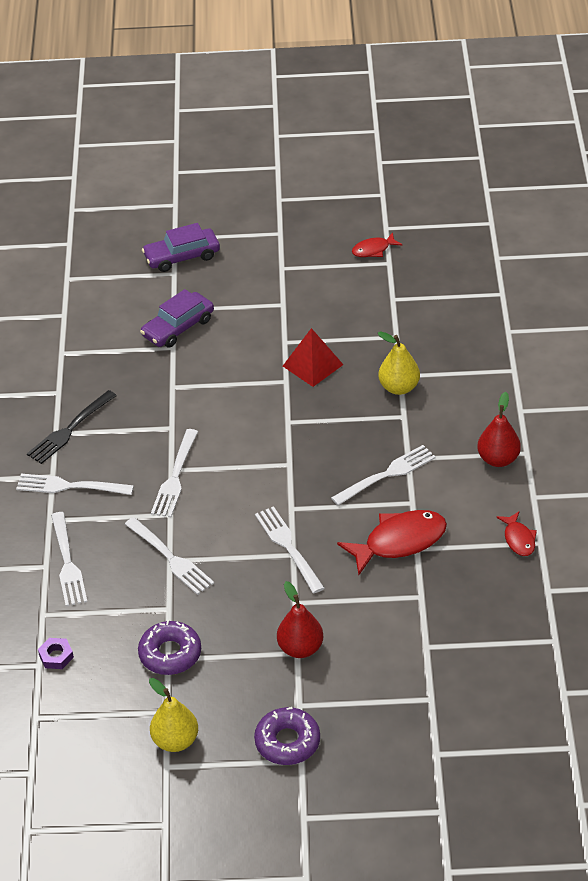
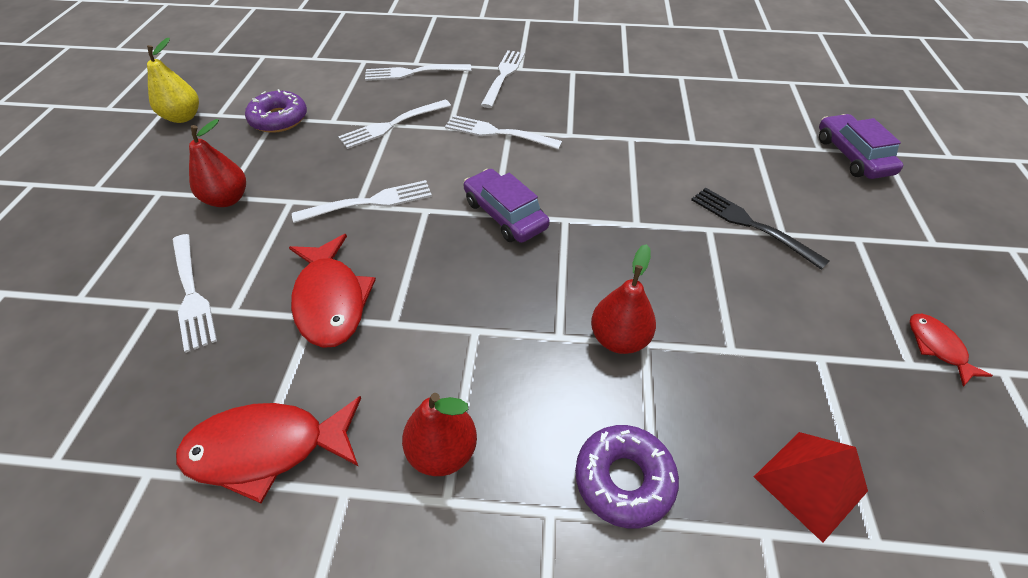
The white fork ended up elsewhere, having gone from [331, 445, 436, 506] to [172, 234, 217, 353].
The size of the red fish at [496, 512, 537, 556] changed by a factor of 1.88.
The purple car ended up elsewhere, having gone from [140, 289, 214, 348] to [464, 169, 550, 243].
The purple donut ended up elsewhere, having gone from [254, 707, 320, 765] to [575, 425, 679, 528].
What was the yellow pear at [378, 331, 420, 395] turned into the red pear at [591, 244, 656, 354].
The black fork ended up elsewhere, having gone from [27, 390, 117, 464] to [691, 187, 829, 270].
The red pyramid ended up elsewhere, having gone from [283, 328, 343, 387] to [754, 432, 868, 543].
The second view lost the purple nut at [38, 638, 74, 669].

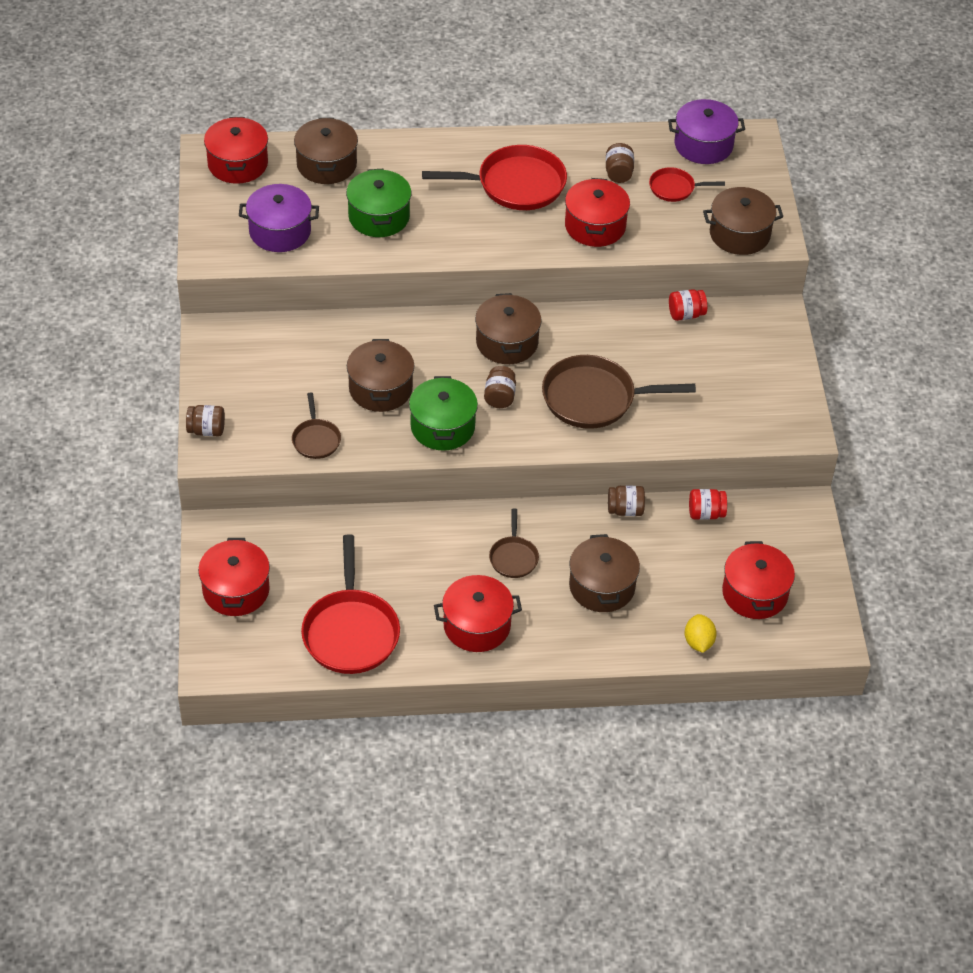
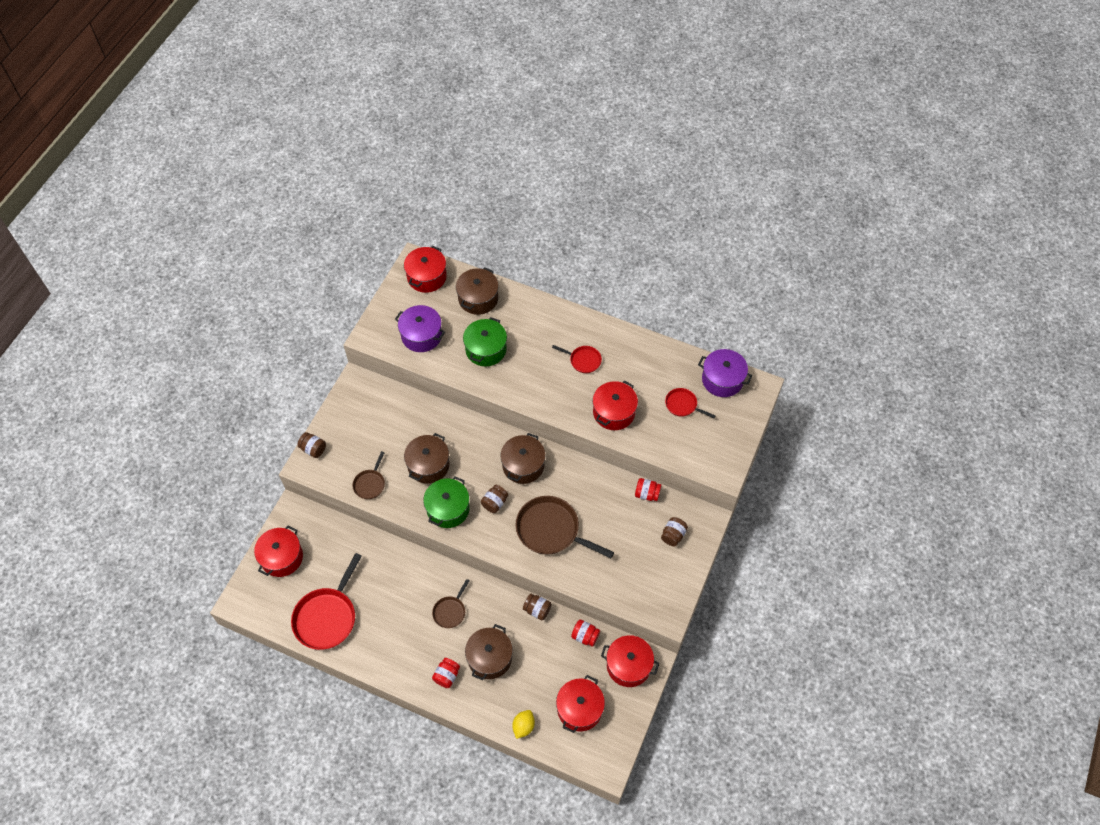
The second view gained the red jar at [432, 658, 460, 688].
The size of the red pan at [422, 145, 567, 210] changed by a factor of 0.52.
The red pot ended up elsewhere, having gone from [434, 575, 522, 652] to [601, 635, 659, 687].
The brown jar ended up elsewhere, having gone from [606, 143, 634, 183] to [661, 517, 688, 547].
The second view lost the brown pot at [703, 187, 783, 255].

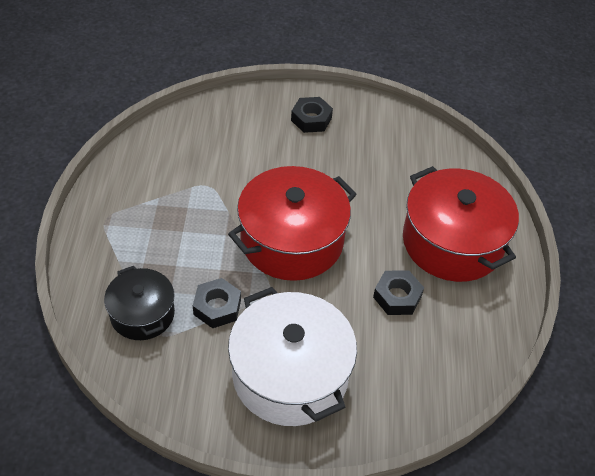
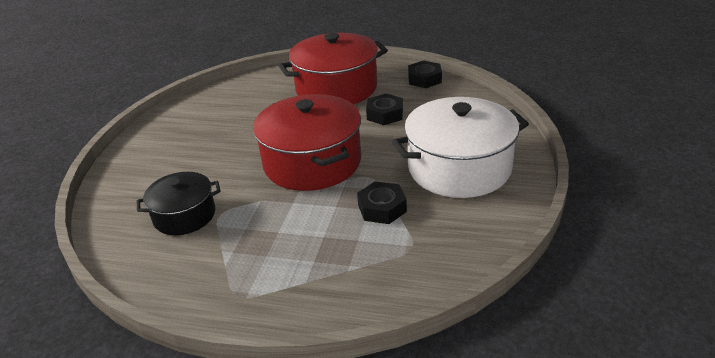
The black pot ended up elsewhere, having gone from [104, 266, 175, 340] to [136, 172, 221, 235].
The black nut ended up elsewhere, having gone from [291, 97, 333, 133] to [408, 60, 442, 88].

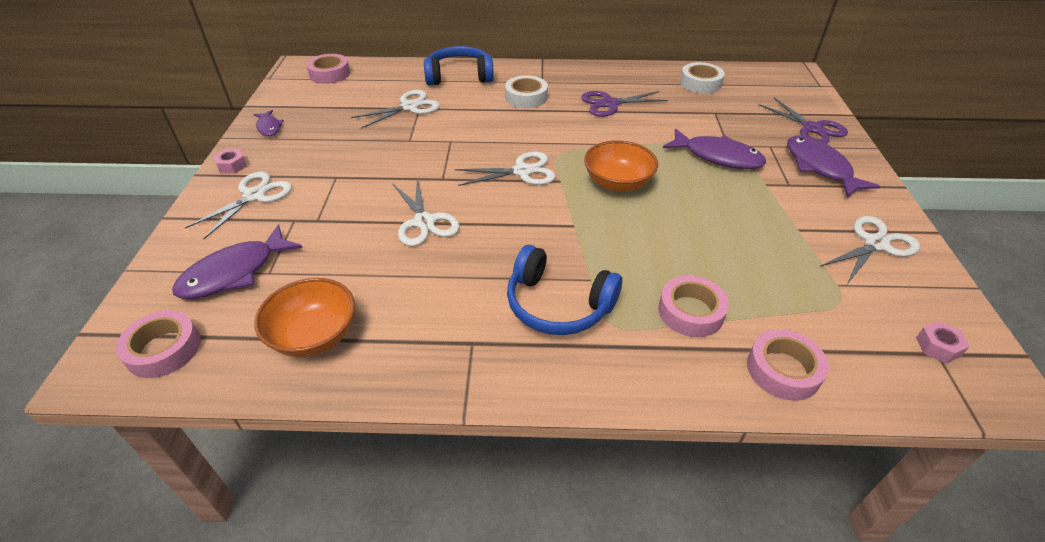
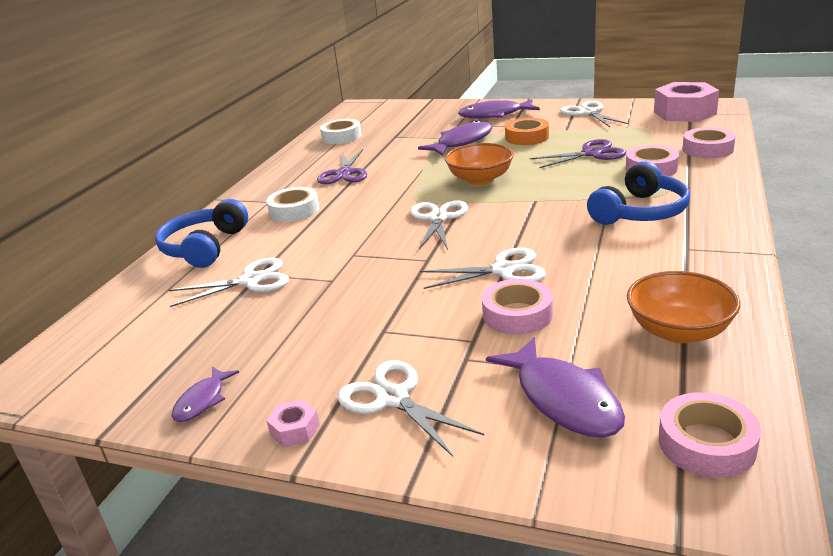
The white scissors at [351, 90, 440, 129] ended up facing another way, 90 degrees clockwise from before.
The purple fish at [253, 110, 284, 136] ended up facing another way, 120 degrees clockwise from before.
The pink tape ended up elsewhere, having gone from [306, 54, 350, 84] to [482, 279, 553, 335].
The second view gained the orange tape at [505, 118, 549, 145].
The purple scissors ended up elsewhere, having gone from [759, 98, 848, 144] to [530, 139, 626, 168].
The size of the pink nut at [916, 321, 970, 363] changed by a factor of 2.36.

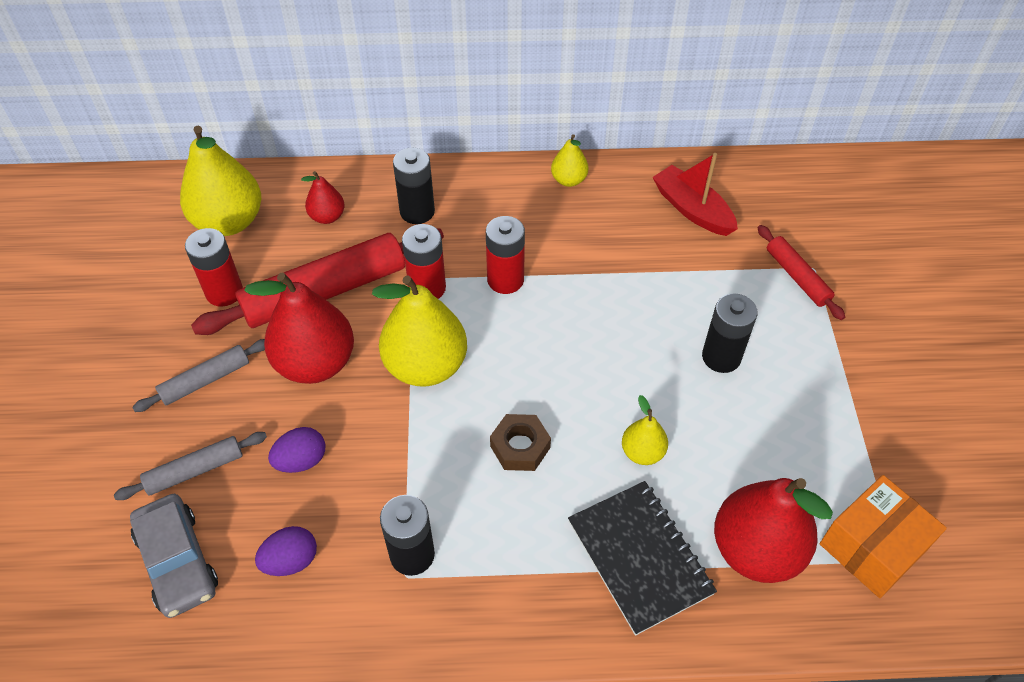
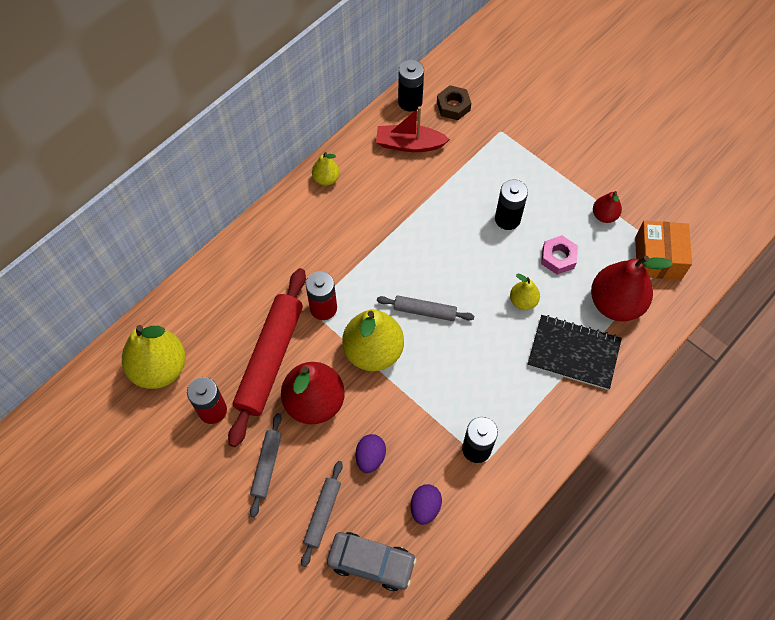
The second view gained the grey rolling pin at [377, 295, 474, 321].
The black battery ended up elsewhere, having gone from [393, 148, 435, 224] to [398, 60, 424, 112].
The brown nut ended up elsewhere, having gone from [490, 414, 551, 471] to [437, 85, 471, 120].
The second view gained the pink nut at [541, 235, 578, 275].
The red pear ended up elsewhere, having gone from [301, 171, 345, 224] to [593, 191, 622, 223].
The second view lost the red battery at [486, 216, 525, 294].
The second view lost the red rolling pin at [758, 225, 845, 320].

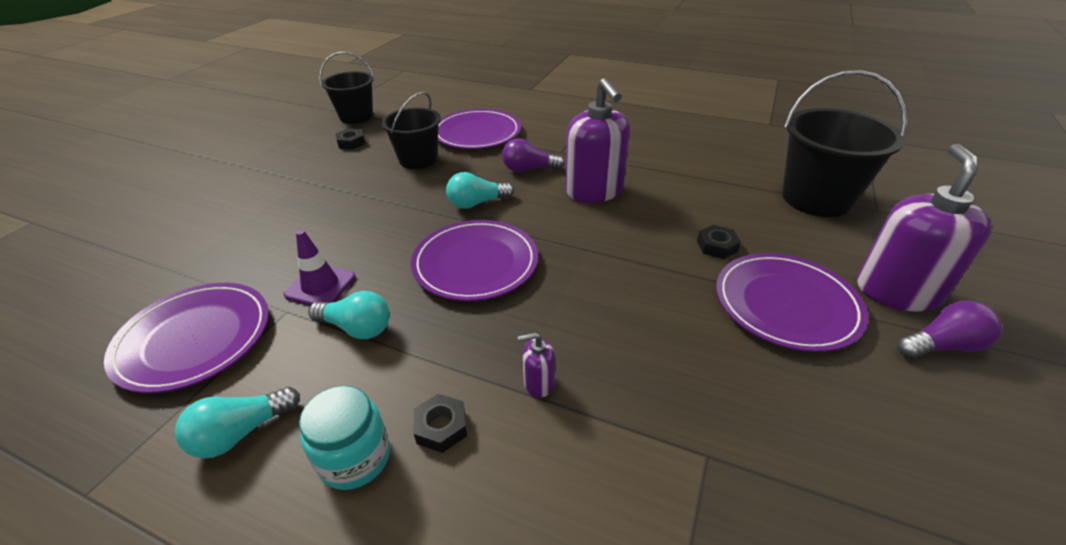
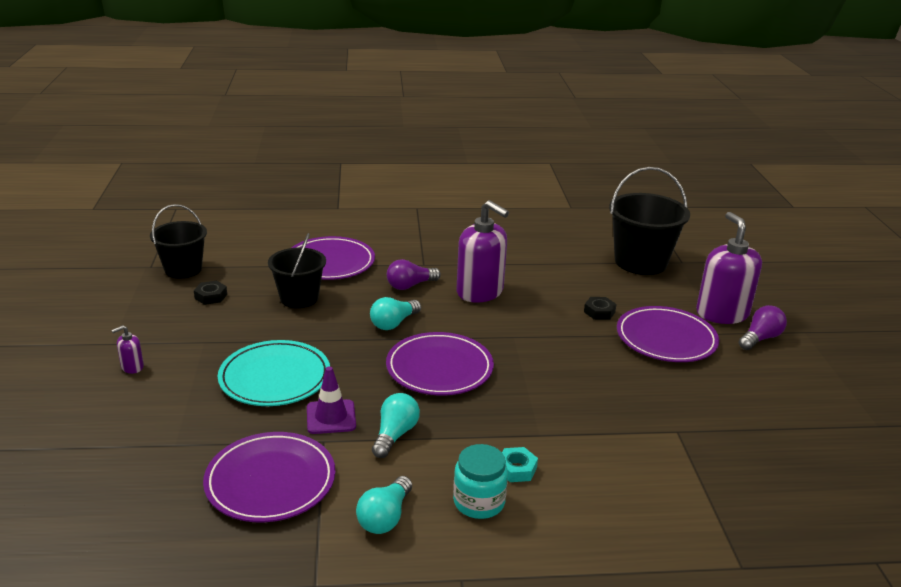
The purple soap dispenser ended up elsewhere, having gone from [518, 332, 555, 397] to [111, 325, 144, 374].
The second view gained the turquoise plate at [218, 340, 330, 406].
The turquoise light bulb at [308, 291, 390, 339] ended up facing another way, 60 degrees counterclockwise from before.
What was the black nut at [414, 394, 467, 453] turned into the turquoise nut at [502, 447, 538, 482].

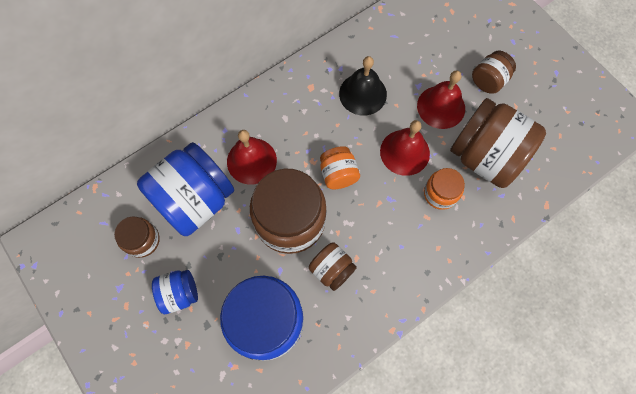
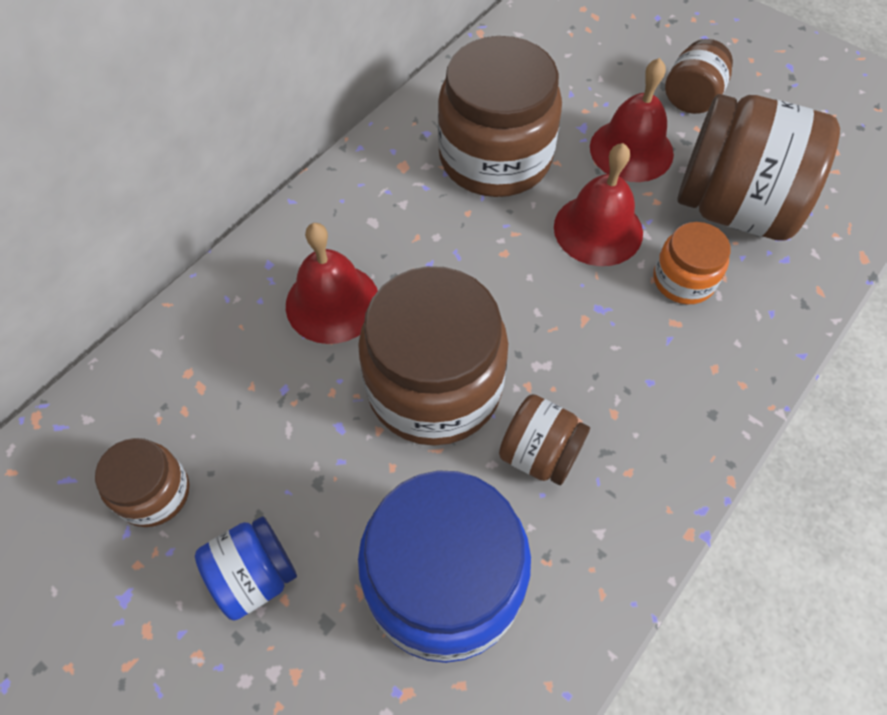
Where the black bell stood at [339, 56, 387, 115], the brown jar came to stand at [438, 36, 562, 197].
The second view lost the blue jar at [137, 142, 234, 236].
The second view lost the orange jar at [320, 146, 360, 189].

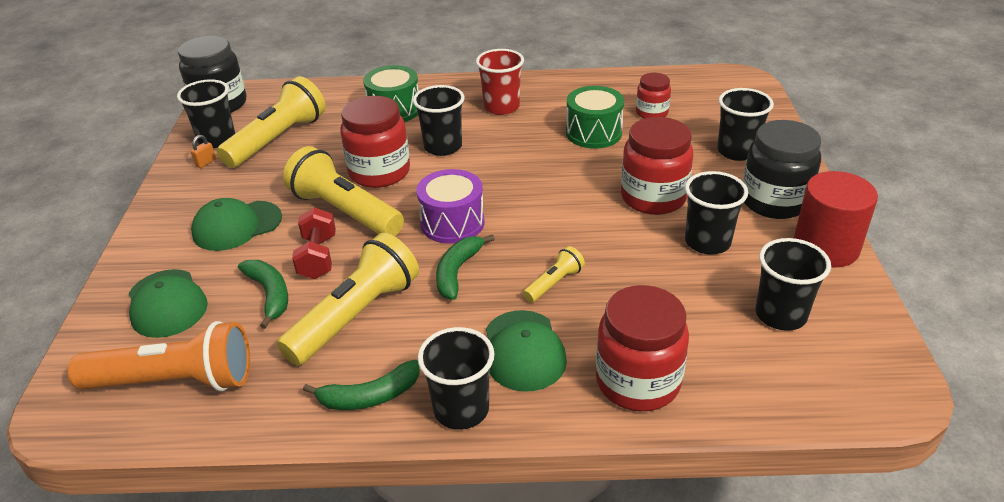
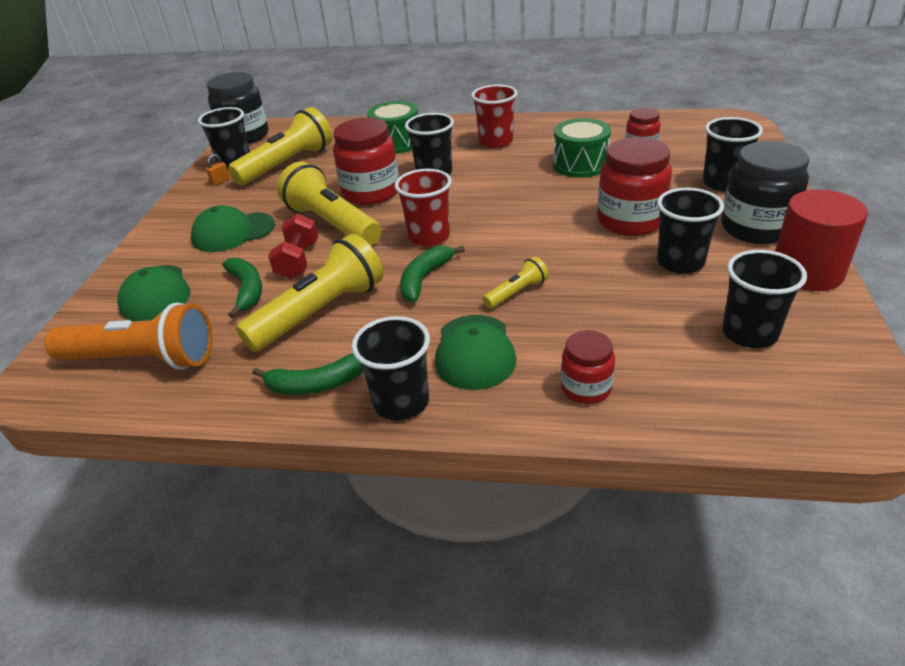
Where the purple drum stood at [416, 169, 484, 244], the red cup came to stand at [395, 169, 452, 247].
The size of the red jar at [596, 285, 689, 411] changed by a factor of 0.57.

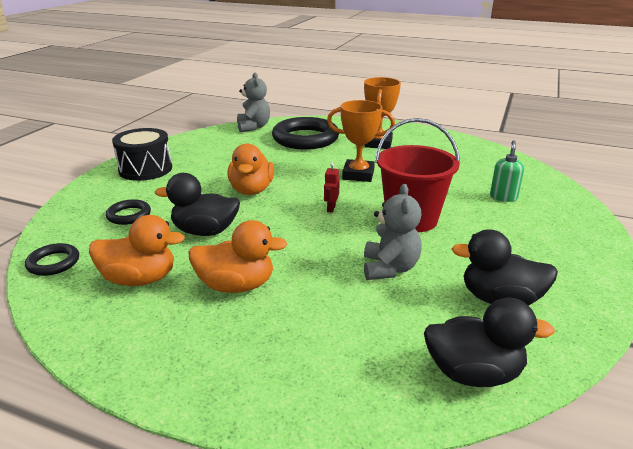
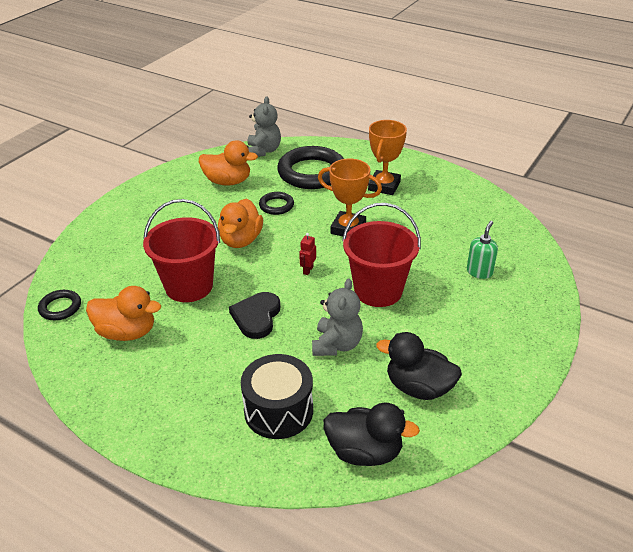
Where the black duck stood at [155, 173, 240, 236], the red bucket came to stand at [143, 199, 220, 302].
The orange duck ended up elsewhere, having gone from [188, 220, 287, 293] to [199, 141, 258, 186].
The second view gained the black heart at [229, 292, 280, 339].
The black drum ended up elsewhere, having gone from [112, 128, 172, 181] to [241, 354, 313, 439].
The black ring ended up elsewhere, having gone from [106, 199, 151, 225] to [259, 192, 294, 215].

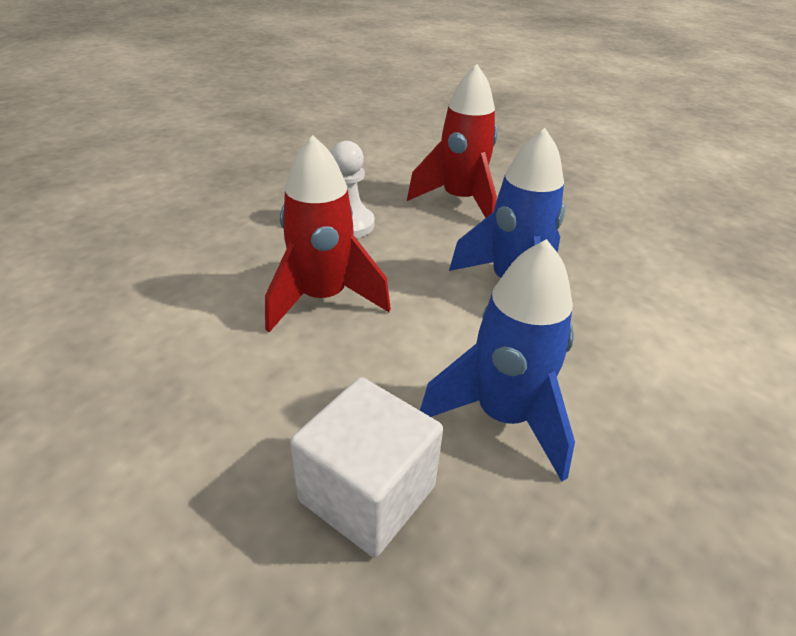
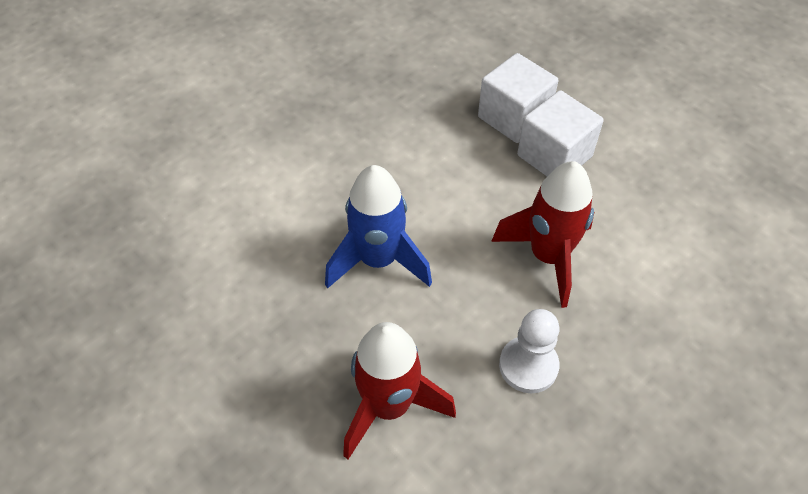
The second view gained the white cube at [517, 90, 604, 176].
The second view lost the blue rocket at [420, 239, 575, 482].

